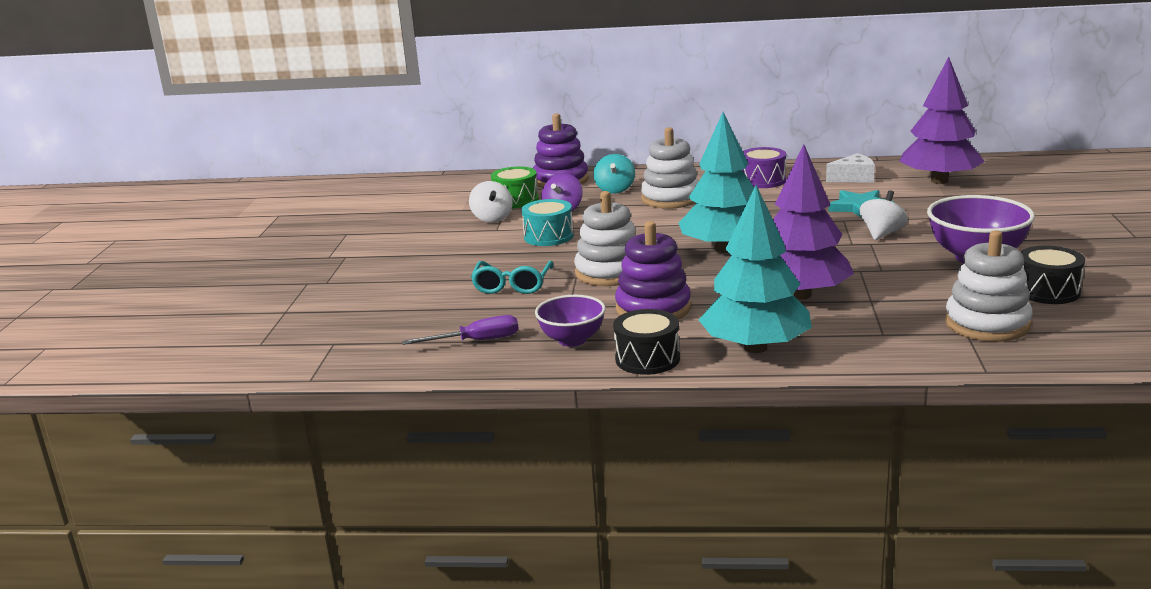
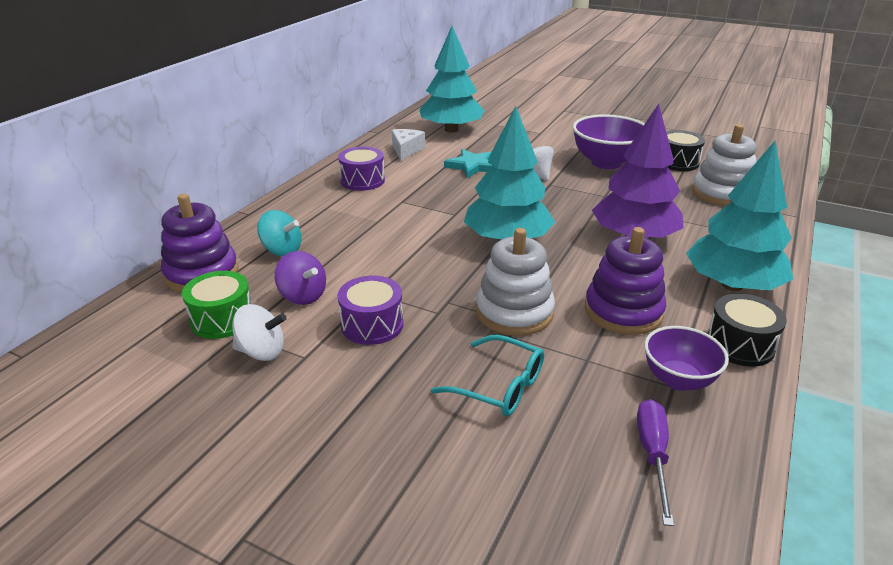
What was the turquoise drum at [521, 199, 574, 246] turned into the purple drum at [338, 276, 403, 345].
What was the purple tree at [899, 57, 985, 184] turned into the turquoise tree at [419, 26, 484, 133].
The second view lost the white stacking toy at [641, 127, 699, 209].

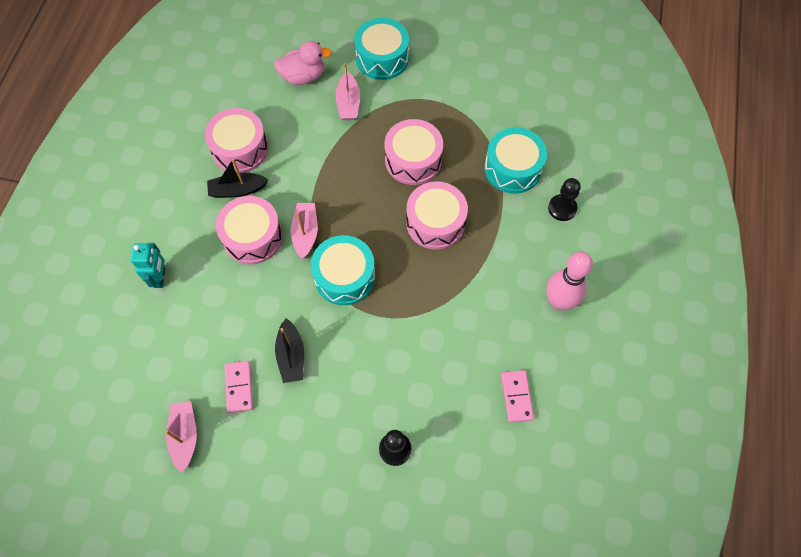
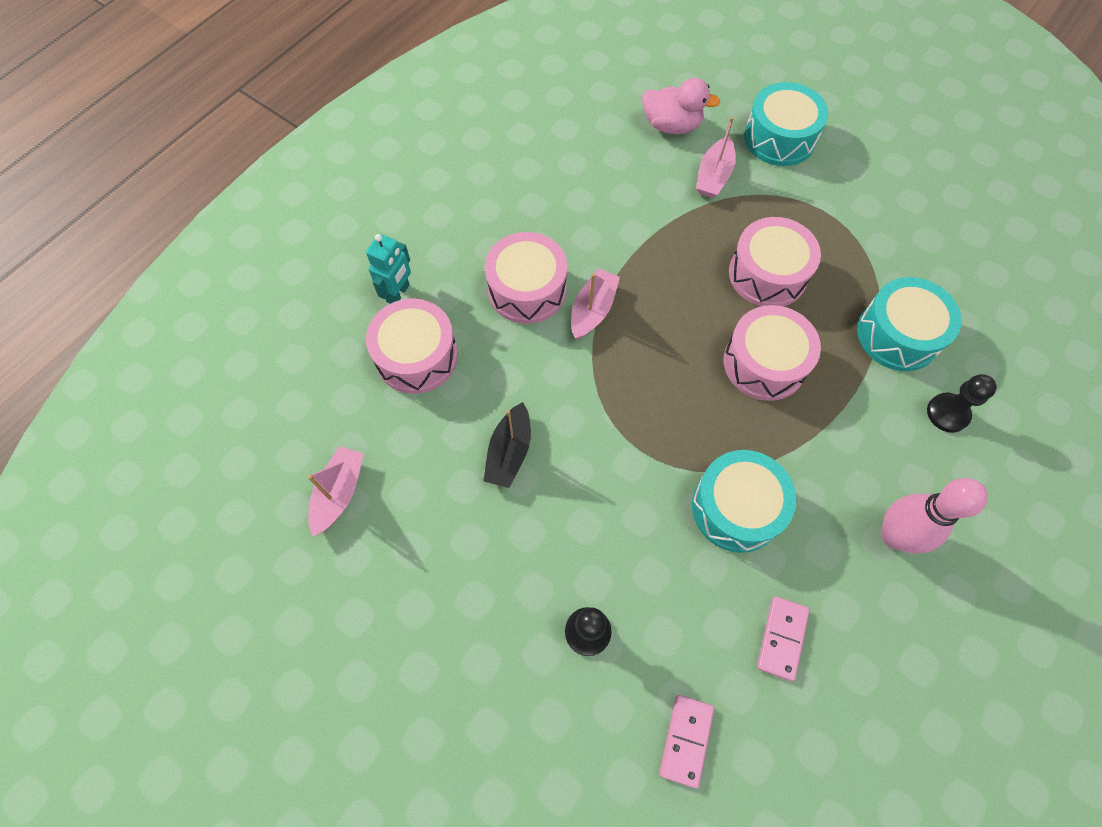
The pink drum ended up elsewhere, having gone from [205, 108, 268, 173] to [366, 298, 458, 394].
The pink domino ended up elsewhere, having gone from [225, 361, 253, 413] to [659, 695, 714, 789].
The turquoise drum ended up elsewhere, having gone from [311, 235, 375, 305] to [692, 450, 796, 553].
The second view lost the black boat at [207, 159, 269, 198].

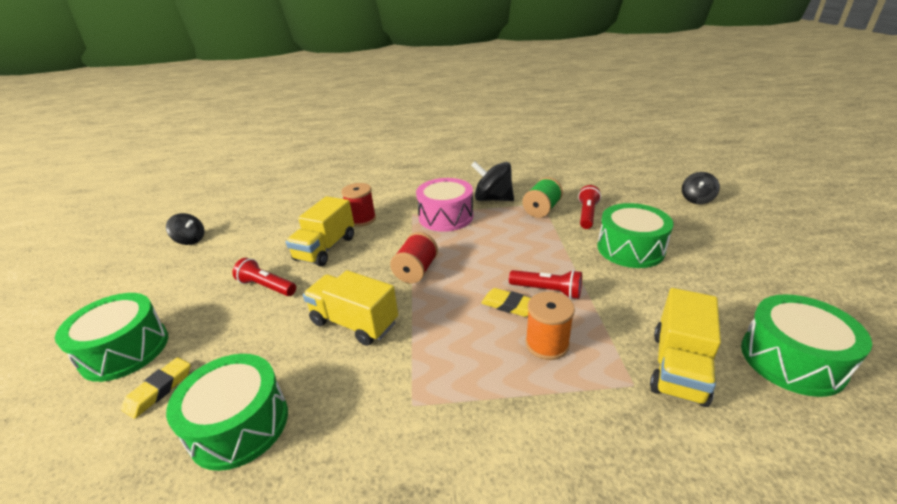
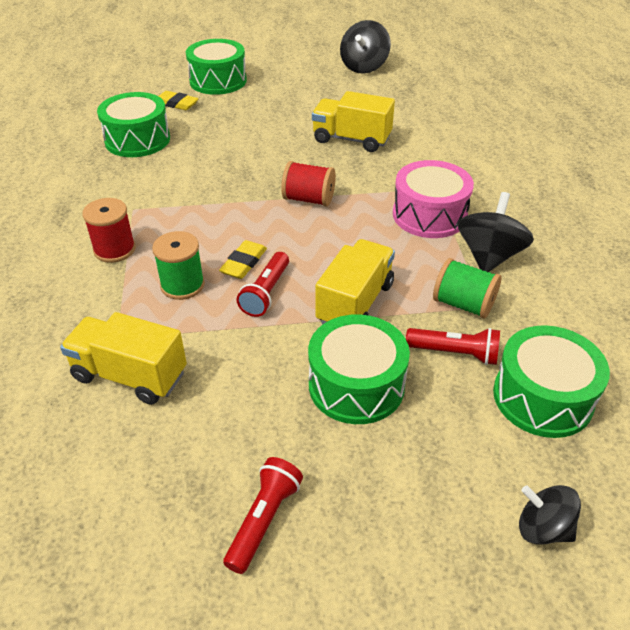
The red spool ended up elsewhere, having gone from [341, 183, 376, 227] to [82, 198, 136, 263].
What was the orange spool at [525, 292, 575, 360] turned into the green spool at [152, 231, 205, 300].
The red flashlight ended up elsewhere, having gone from [232, 258, 296, 296] to [223, 457, 303, 574].
The yellow truck ended up elsewhere, having gone from [303, 270, 398, 346] to [316, 239, 395, 325].
The size of the black spinning top at [166, 213, 205, 245] changed by a factor of 1.55.
The green drum ended up elsewhere, having gone from [741, 294, 872, 397] to [493, 325, 610, 438].

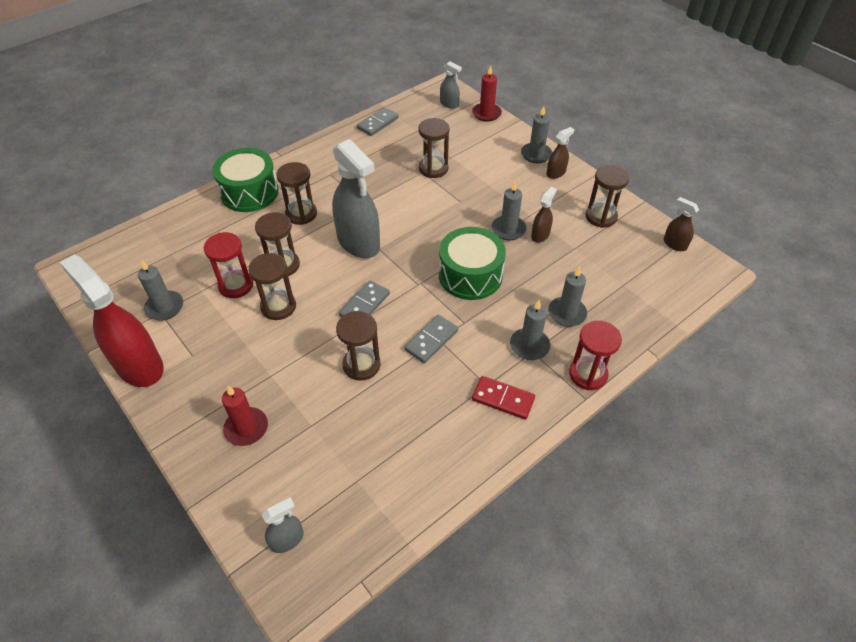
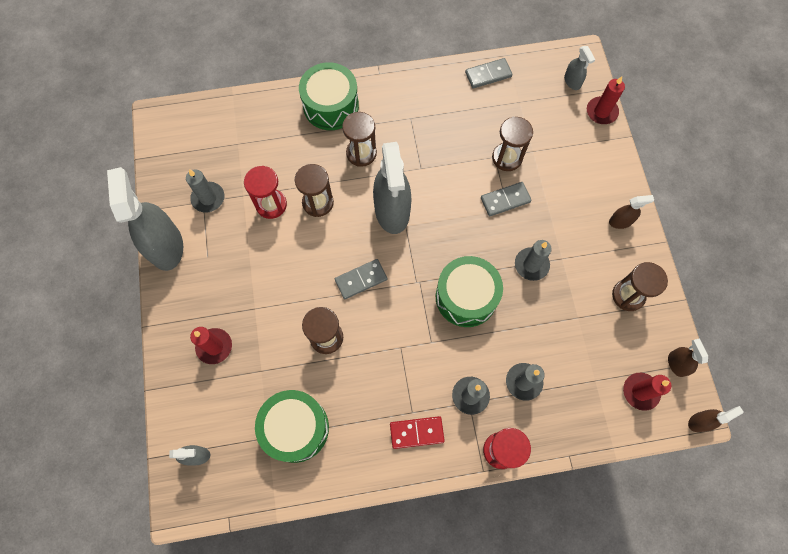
What was the red spray bottle at [60, 254, 164, 387] turned into the grey spray bottle at [107, 167, 183, 271].
The second view gained the green drum at [255, 390, 329, 463].
The red domino at [472, 376, 535, 420] ended up facing another way, 60 degrees counterclockwise from before.
The grey domino ended up elsewhere, having gone from [404, 315, 458, 363] to [481, 182, 532, 216].
The second view gained the red candle at [623, 373, 671, 411].
The brown spray bottle ended up elsewhere, having gone from [531, 187, 557, 243] to [688, 406, 743, 432].
The second view lost the brown hourglass at [248, 253, 296, 320].
The second view lost the grey candle at [521, 106, 552, 163].

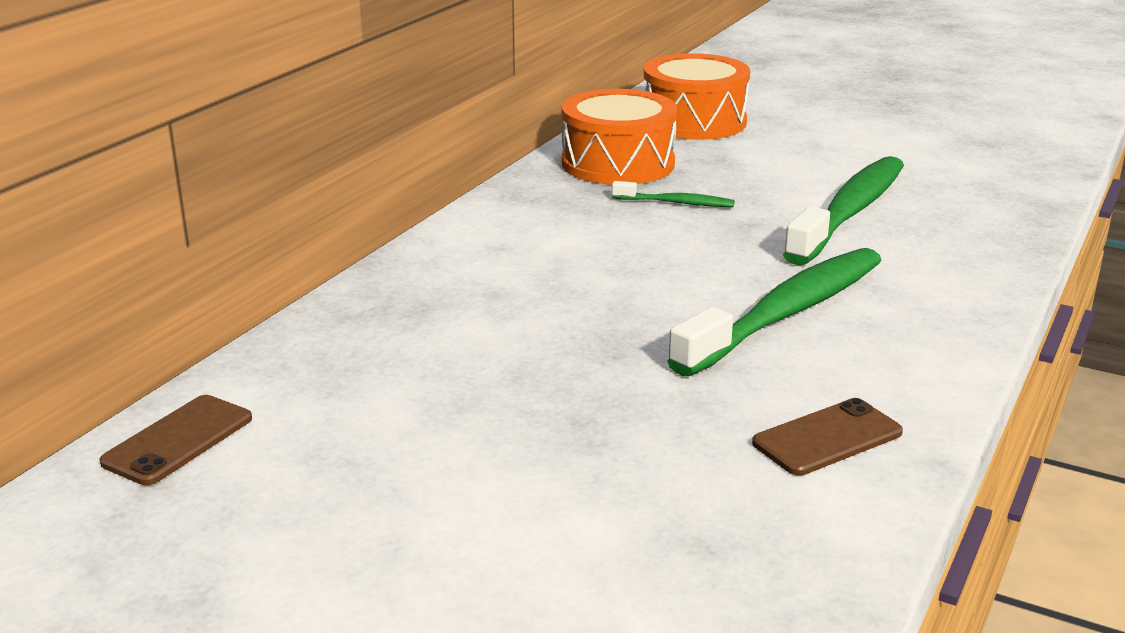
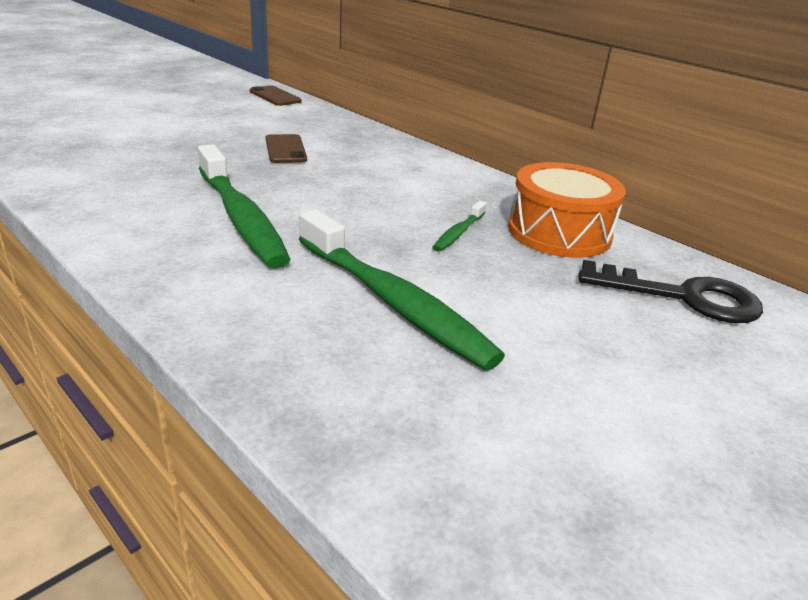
The brown phone ended up elsewhere, having gone from [752, 398, 903, 476] to [266, 134, 307, 163].
Where the orange drum stood at [644, 53, 750, 140], the black key came to stand at [578, 260, 763, 323].

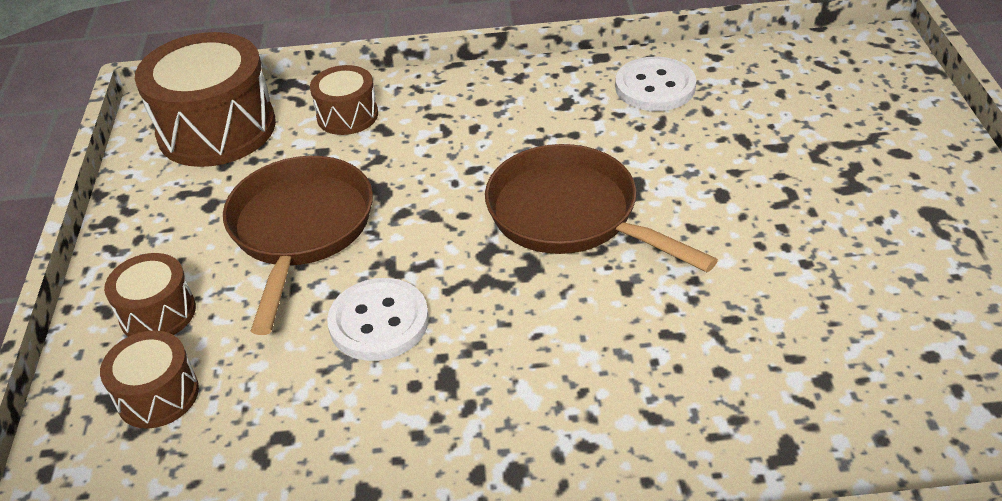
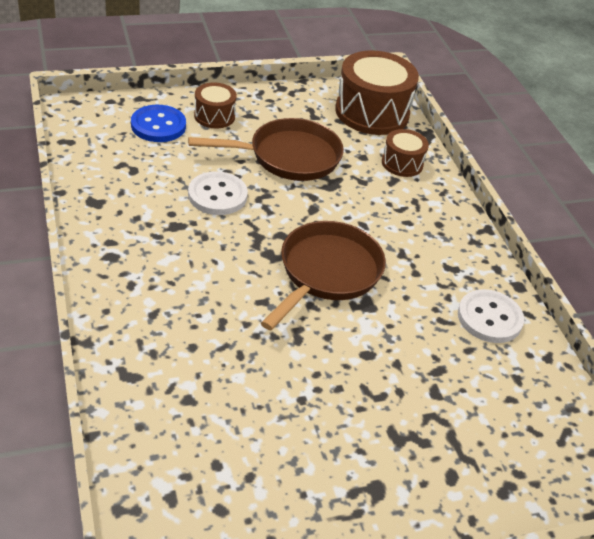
Where the brown drum stood at [100, 330, 199, 429], the blue button came to stand at [131, 105, 186, 142].

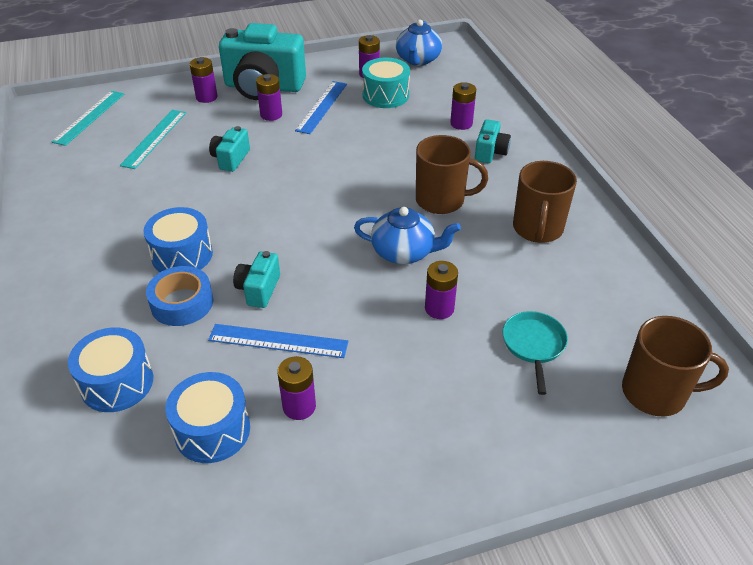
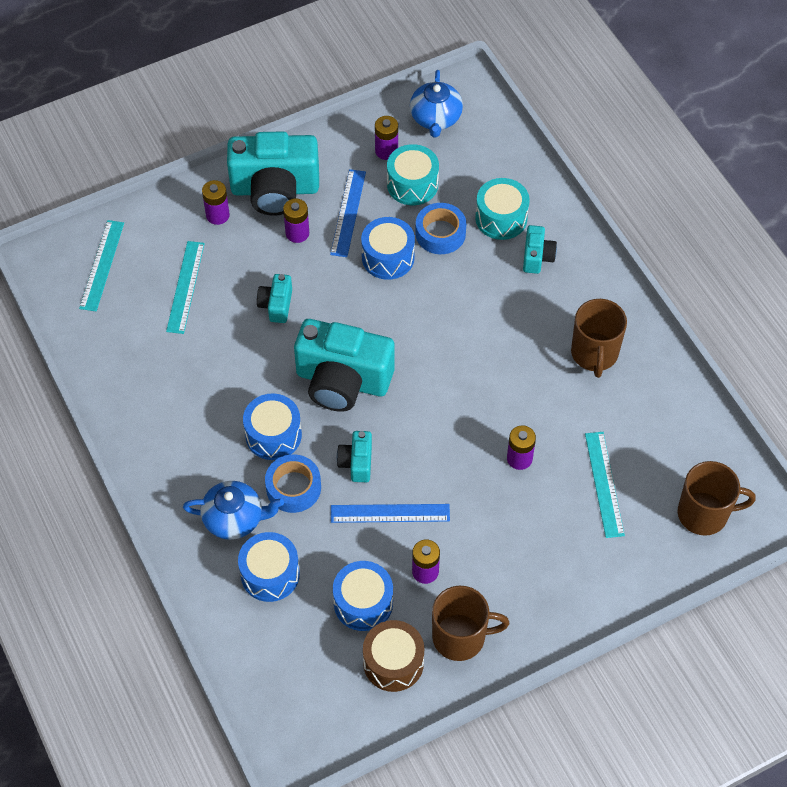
The blue teapot ended up elsewhere, having gone from [354, 207, 461, 264] to [183, 481, 284, 540].
The second view gained the turquoise camera at [294, 319, 394, 412].
The second view gained the blue drum at [361, 217, 415, 280].
The second view gained the brown drum at [363, 620, 424, 692].
The second view gained the blue tape at [415, 203, 466, 254].
The brown mug ended up elsewhere, having gone from [416, 135, 488, 214] to [432, 586, 509, 661].
Where the purple battery stood at [450, 82, 476, 130], the turquoise drum came to stand at [475, 178, 530, 240].
Where the turquoise pan stood at [503, 311, 568, 395], the turquoise ruler came to stand at [585, 432, 625, 538].

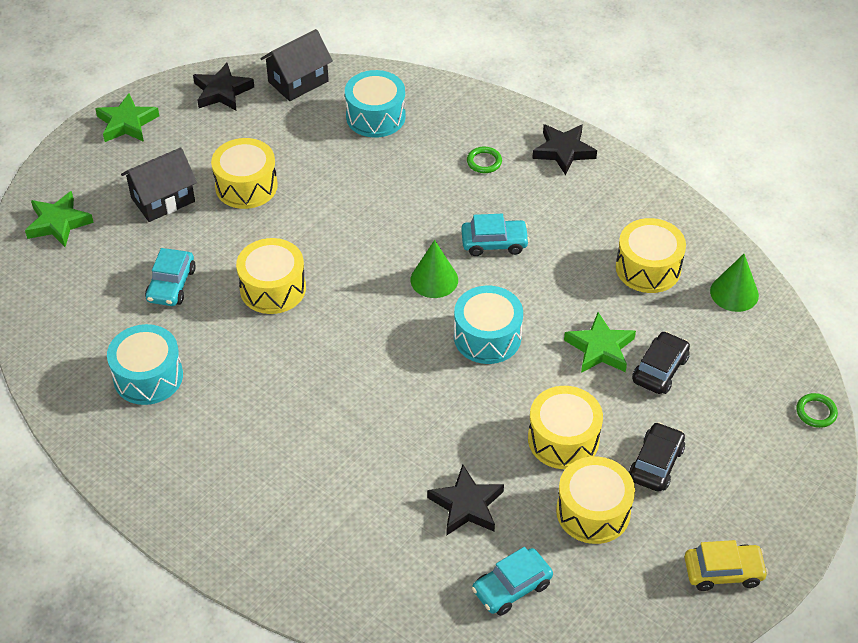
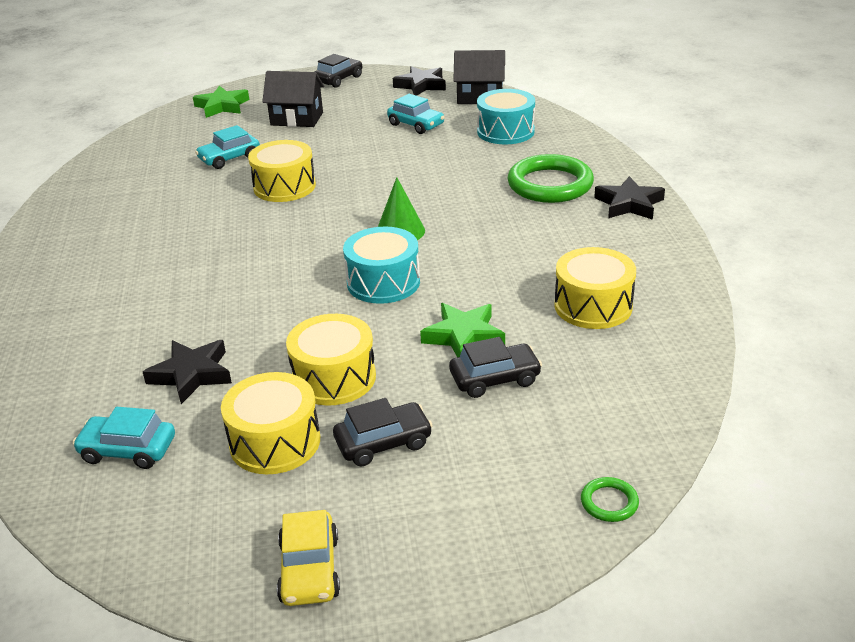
The yellow car at [685, 540, 768, 591] ended up facing another way, 45 degrees clockwise from before.
Where the green star stood at [95, 93, 159, 142], the black car came to stand at [315, 54, 362, 88].
The turquoise car ended up elsewhere, having gone from [461, 214, 530, 256] to [387, 94, 445, 134].
The size of the green ring at [467, 147, 502, 173] changed by a factor of 2.33.
The second view lost the turquoise drum at [107, 324, 183, 405].
The second view lost the yellow drum at [211, 138, 278, 209].
The second view lost the green cone at [710, 254, 759, 312].

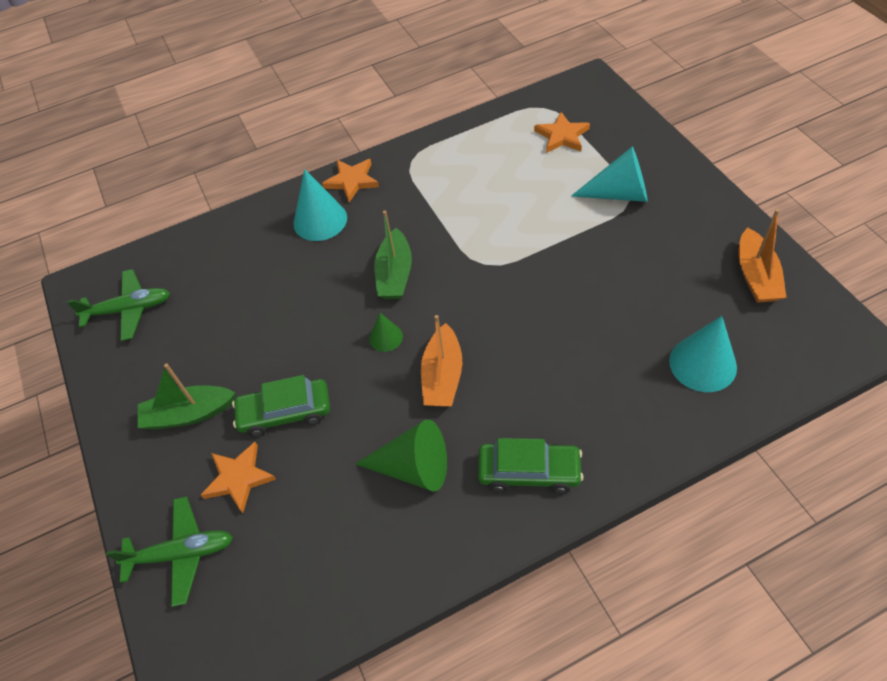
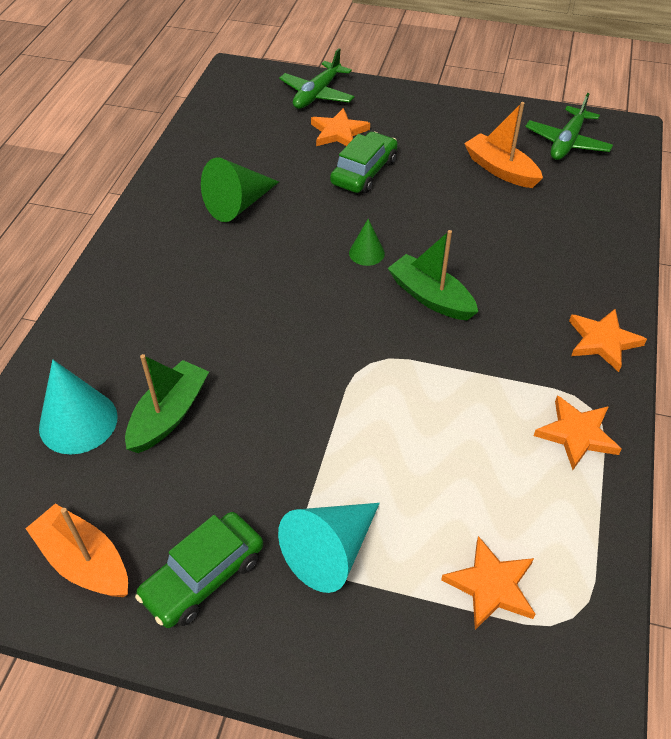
The green boat ended up elsewhere, having gone from [138, 364, 235, 430] to [125, 354, 209, 453].
The green car ended up elsewhere, having gone from [478, 438, 584, 493] to [135, 512, 263, 628].
The orange boat ended up elsewhere, having gone from [421, 315, 462, 407] to [464, 102, 543, 188].
The second view gained the orange star at [534, 395, 622, 470].
The second view lost the turquoise cone at [293, 169, 347, 241].

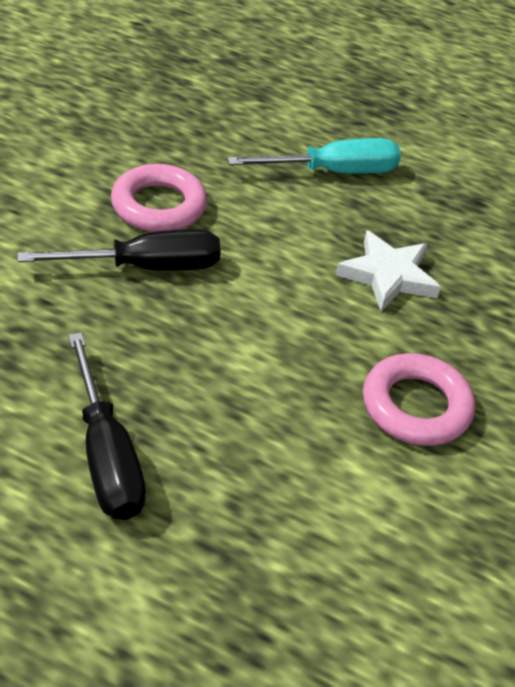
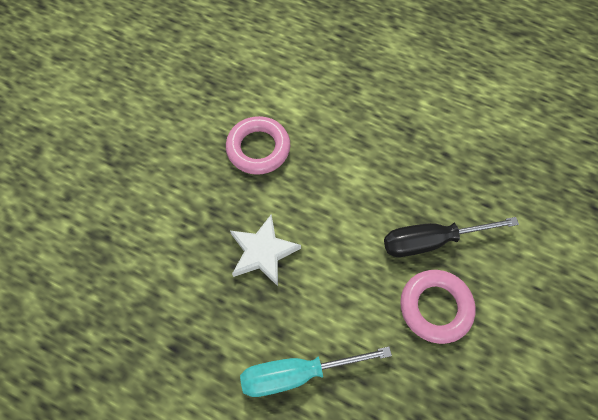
The second view lost the black screwdriver at [68, 332, 146, 520].

